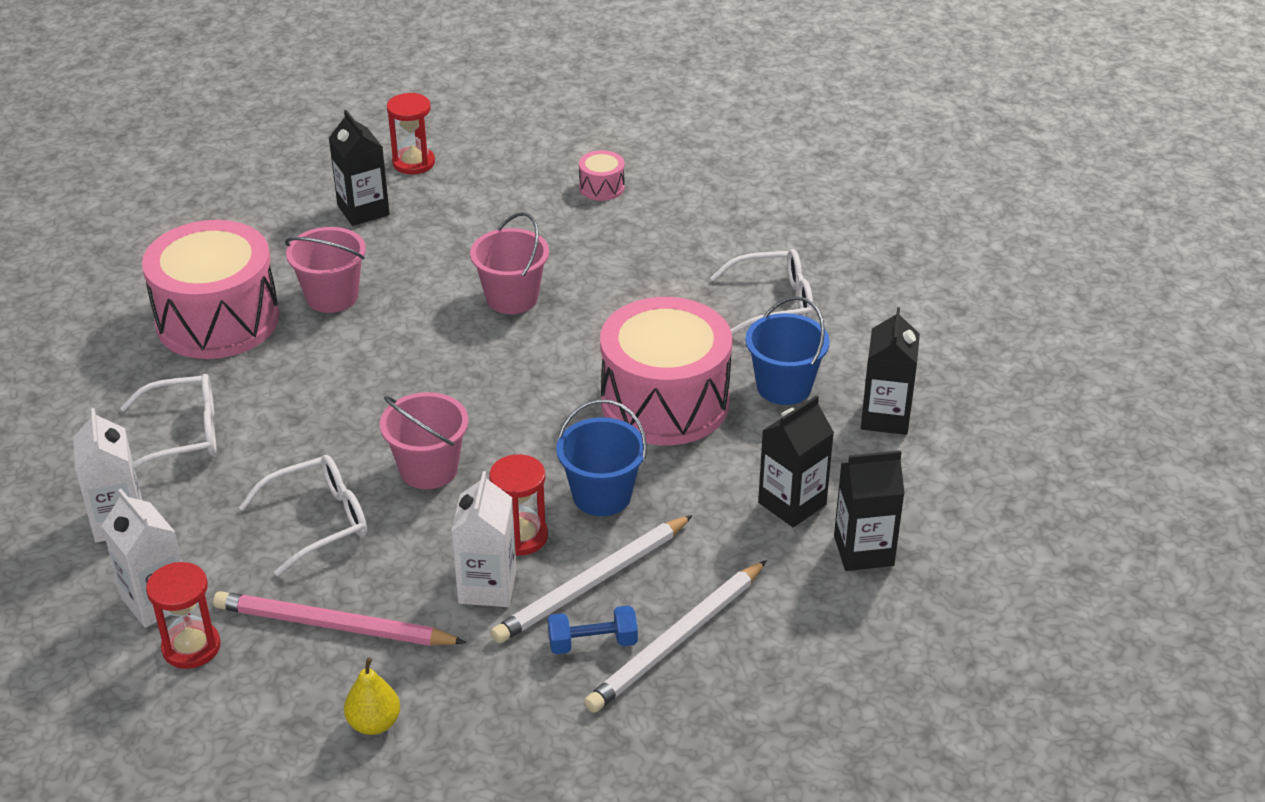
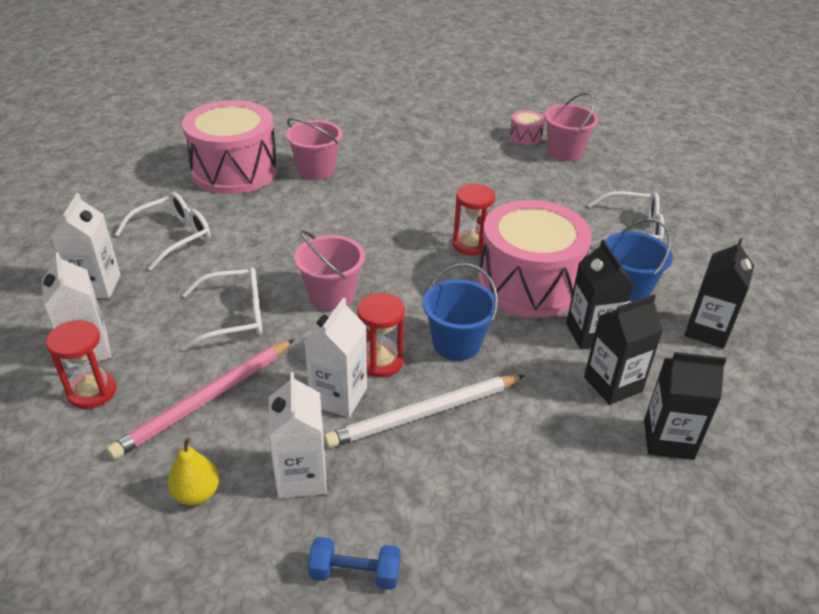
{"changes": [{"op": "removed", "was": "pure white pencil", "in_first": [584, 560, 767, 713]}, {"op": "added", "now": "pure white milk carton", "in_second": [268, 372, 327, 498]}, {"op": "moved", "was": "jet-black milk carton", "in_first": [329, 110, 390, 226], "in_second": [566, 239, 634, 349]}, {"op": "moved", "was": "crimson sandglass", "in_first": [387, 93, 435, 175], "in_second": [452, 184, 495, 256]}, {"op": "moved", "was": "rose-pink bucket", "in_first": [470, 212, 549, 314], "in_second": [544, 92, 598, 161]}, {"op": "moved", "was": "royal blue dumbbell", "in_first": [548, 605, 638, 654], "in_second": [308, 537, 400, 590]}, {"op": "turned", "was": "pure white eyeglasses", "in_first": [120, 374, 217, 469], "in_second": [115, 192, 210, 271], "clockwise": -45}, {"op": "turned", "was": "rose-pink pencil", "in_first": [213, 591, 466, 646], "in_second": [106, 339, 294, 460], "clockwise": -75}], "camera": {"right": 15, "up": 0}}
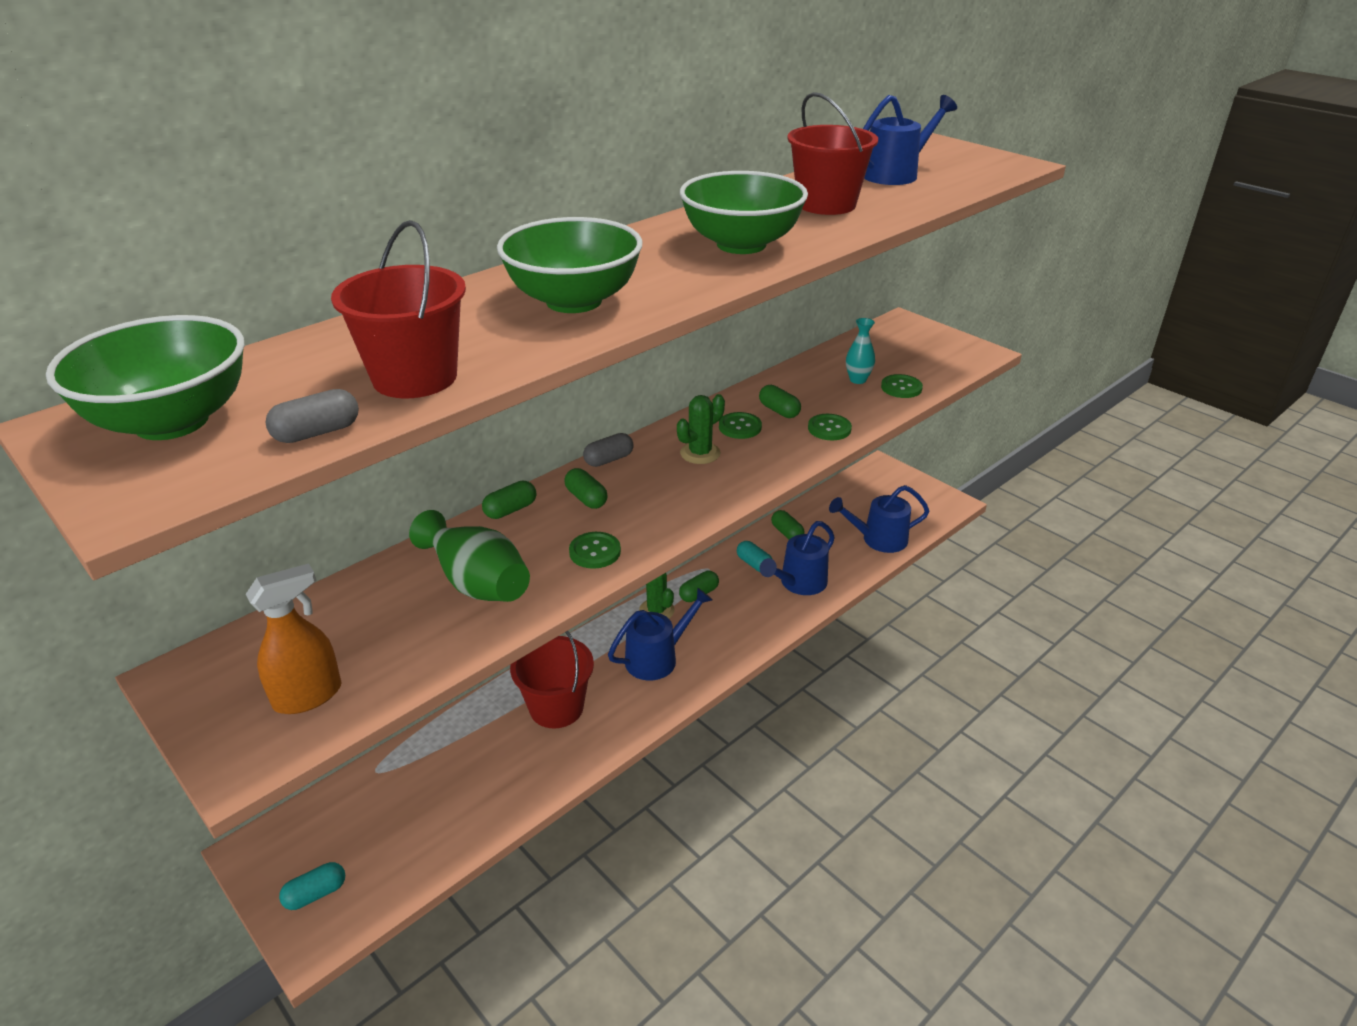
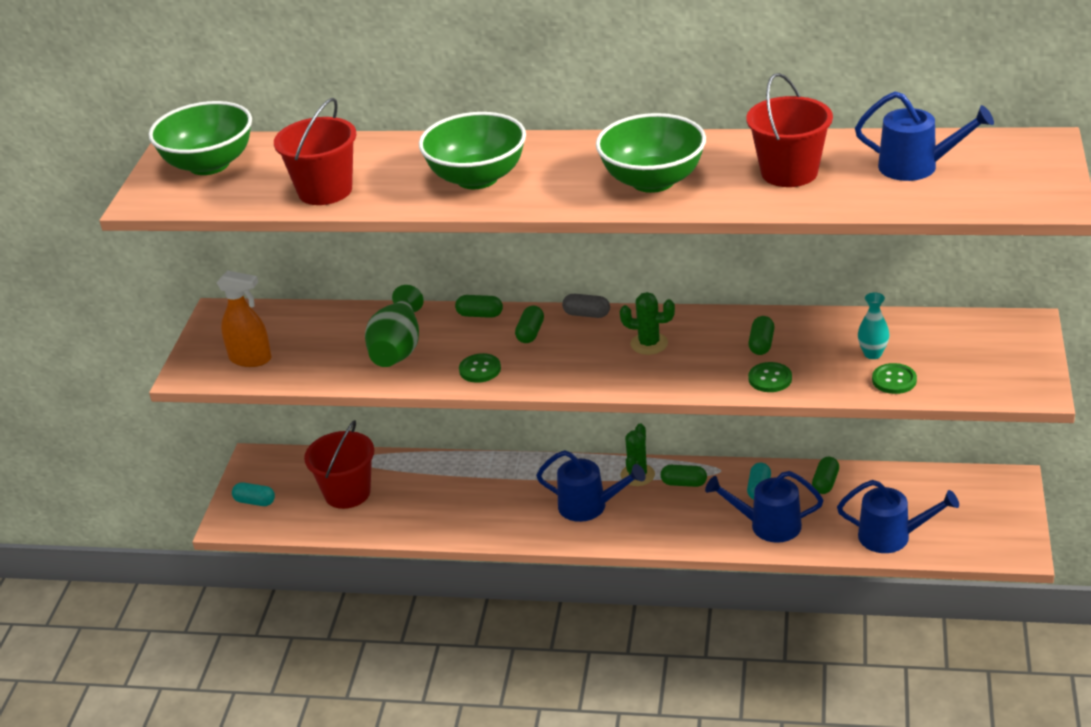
{"changes": [{"op": "removed", "was": "ash-grey pill", "in_first": [265, 389, 359, 443]}, {"op": "removed", "was": "emerald shirt button", "in_first": [719, 412, 762, 439]}, {"op": "moved", "was": "crimson bucket", "in_first": [510, 631, 594, 728], "in_second": [304, 420, 374, 509]}, {"op": "turned", "was": "royal blue watering can", "in_first": [829, 485, 929, 553], "in_second": [837, 480, 959, 553], "clockwise": 150}], "camera": {"right": 55, "up": 0}}
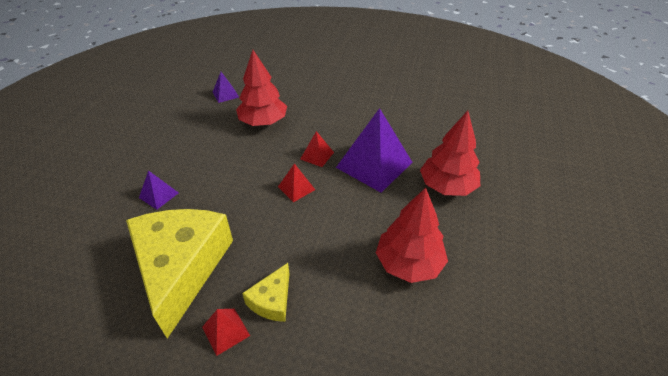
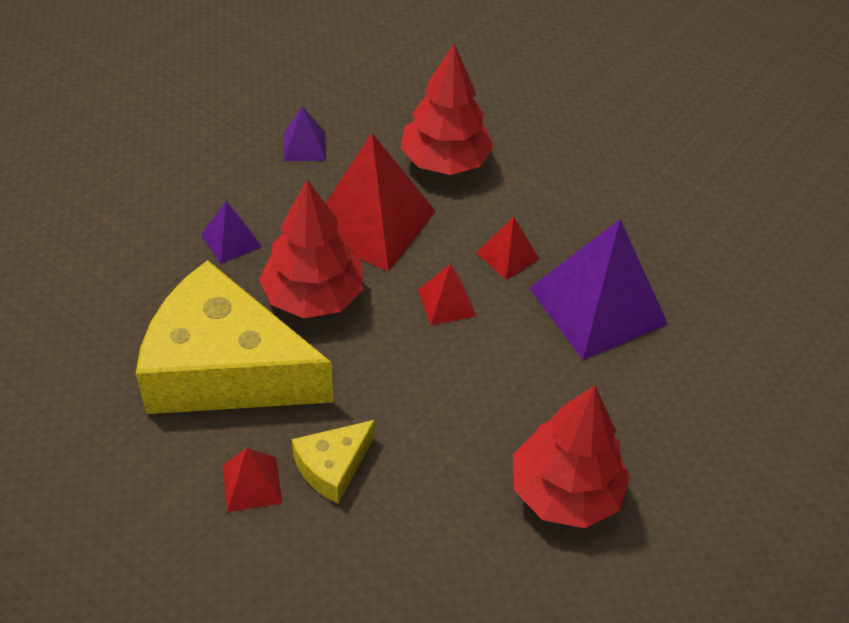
{"changes": [{"op": "added", "now": "crimson pyramid shape", "in_second": [325, 133, 435, 272]}, {"op": "moved", "was": "royal purple pyramid shape", "in_first": [213, 72, 239, 103], "in_second": [283, 106, 326, 161]}, {"op": "moved", "was": "crimson toy tree", "in_first": [420, 111, 480, 196], "in_second": [259, 180, 364, 318]}, {"op": "turned", "was": "golden cheese wedge", "in_first": [126, 209, 233, 339], "in_second": [136, 260, 333, 414], "clockwise": -90}], "camera": {"right": 20, "up": 5}}
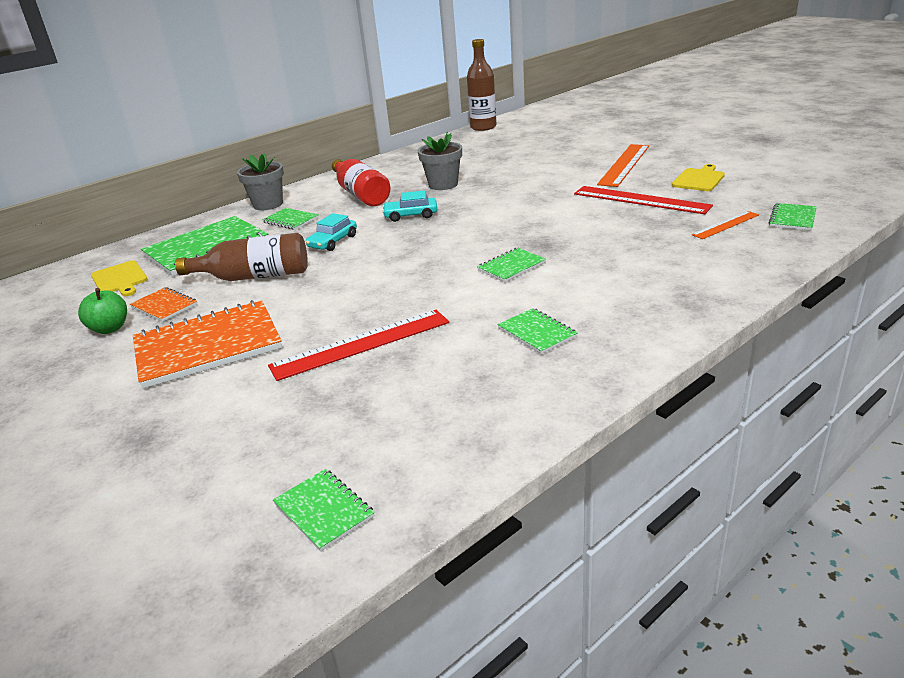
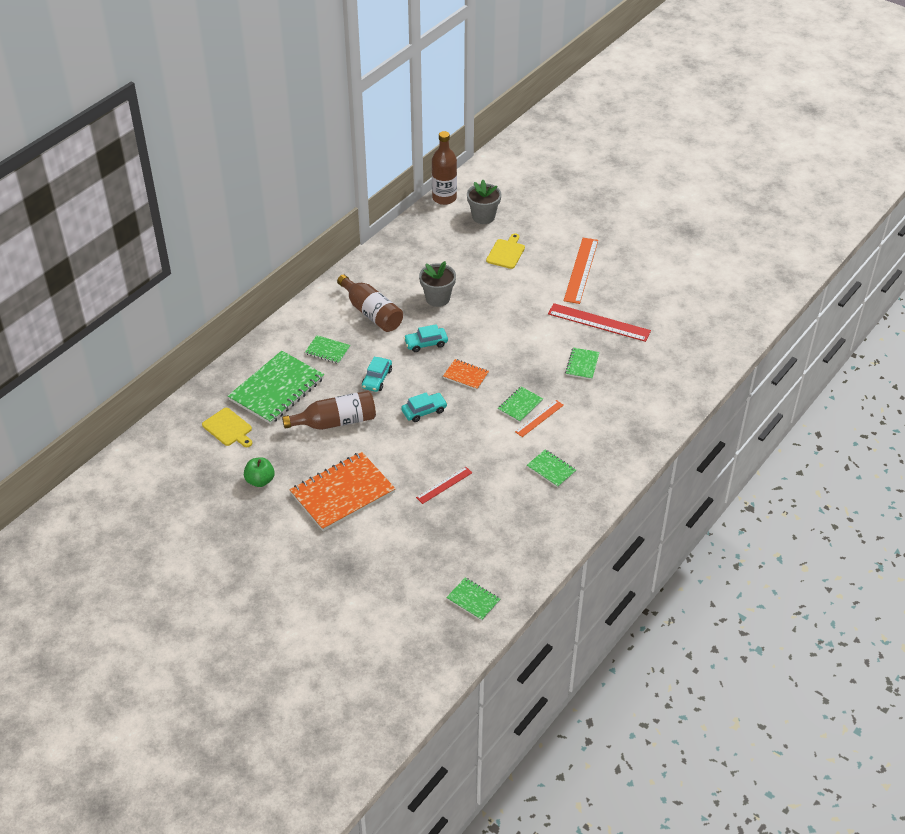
{"changes": [{"op": "added", "now": "aqua automobile", "in_second": [401, 392, 447, 422]}, {"op": "moved", "was": "bright orange notepad", "in_first": [130, 287, 197, 322], "in_second": [443, 359, 489, 390]}, {"op": "moved", "was": "ash-grey potted plant", "in_first": [237, 154, 284, 210], "in_second": [467, 180, 501, 224]}, {"op": "moved", "was": "golden chopping board", "in_first": [672, 164, 725, 191], "in_second": [486, 233, 525, 269]}, {"op": "moved", "was": "bright orange ruler", "in_first": [692, 211, 759, 239], "in_second": [515, 400, 564, 437]}, {"op": "moved", "was": "emerald notepad", "in_first": [768, 203, 817, 231], "in_second": [565, 347, 599, 380]}, {"op": "recoloured", "was": "crimson bottle", "now": "brown bottle", "in_first": [332, 159, 391, 206], "in_second": [337, 274, 403, 332]}, {"op": "resized", "was": "crimson ruler", "in_first": [268, 310, 449, 381], "in_second": [416, 467, 472, 504], "ratio": 0.56}], "camera": {"right": -15, "up": 15}}
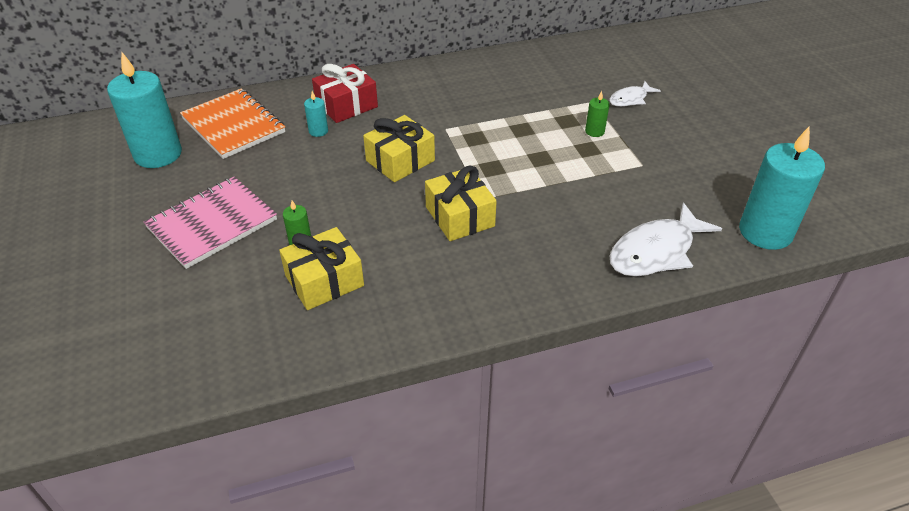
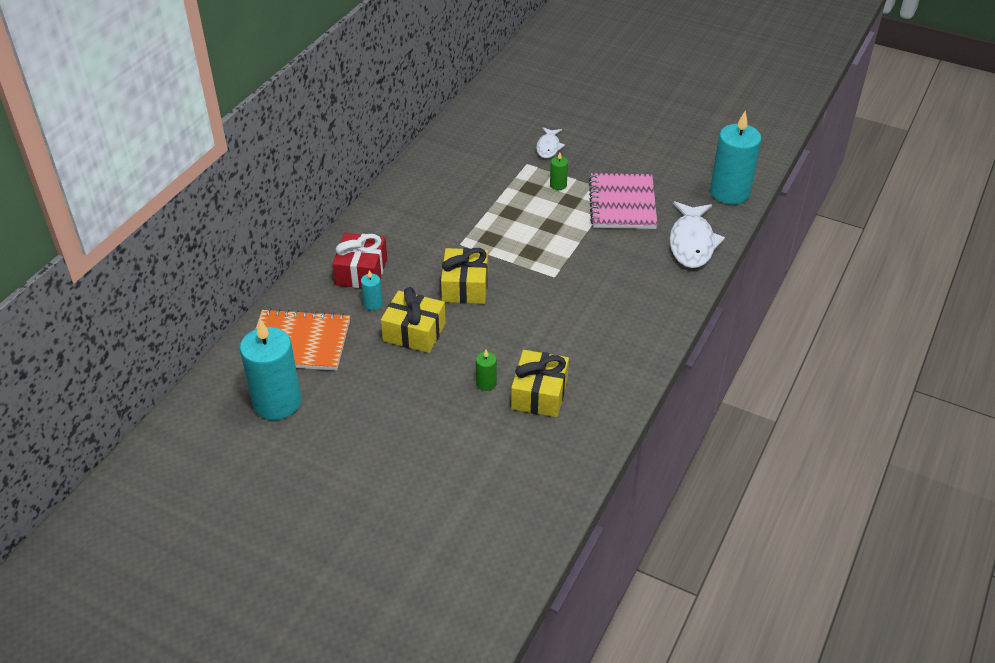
{"changes": [{"op": "moved", "was": "rose-pink notepad", "in_first": [144, 177, 277, 269], "in_second": [589, 173, 658, 229]}, {"op": "moved", "was": "golden present", "in_first": [425, 166, 497, 241], "in_second": [381, 287, 446, 353]}], "camera": {"right": -45, "up": 0}}
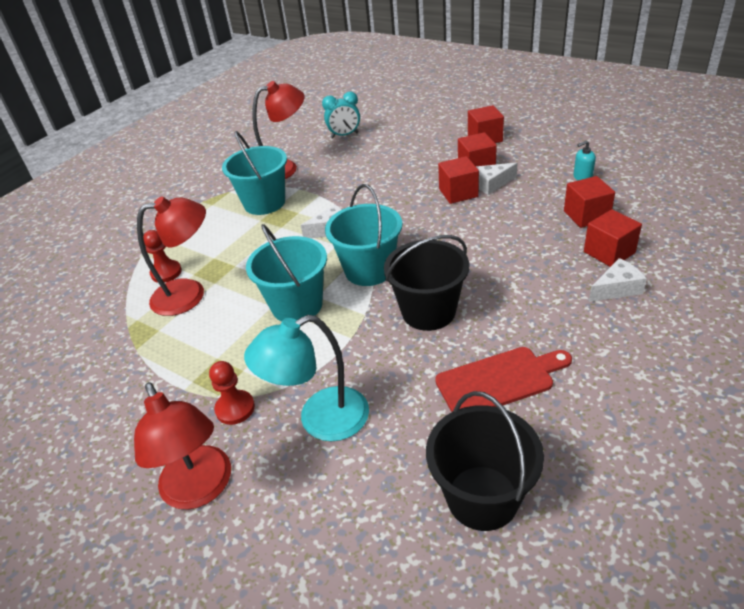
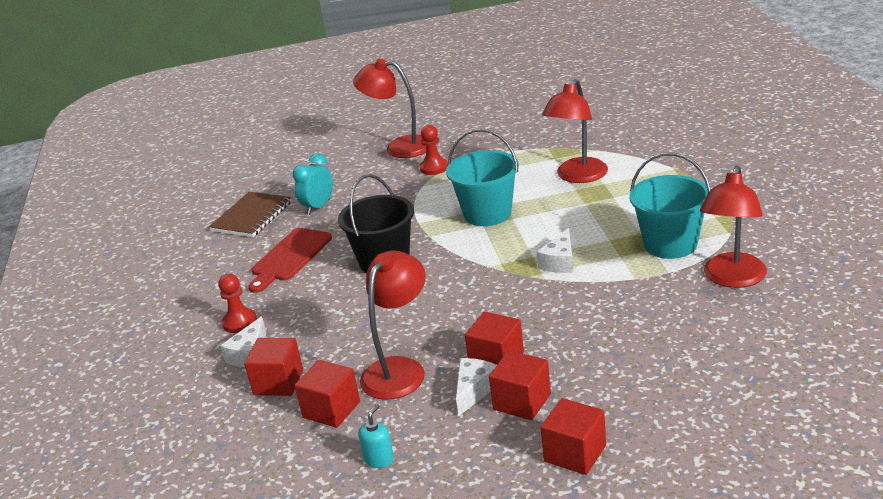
{"changes": [{"op": "removed", "was": "aqua desk lamp", "in_first": [244, 315, 369, 441]}, {"op": "removed", "was": "aqua bucket", "in_first": [325, 184, 402, 286]}, {"op": "added", "now": "crimson desk lamp", "in_second": [360, 250, 426, 400]}, {"op": "moved", "was": "crimson chess pawn", "in_first": [143, 230, 182, 283], "in_second": [219, 274, 257, 333]}, {"op": "moved", "was": "aqua clock", "in_first": [322, 92, 360, 138], "in_second": [293, 153, 333, 215]}, {"op": "replaced", "was": "jet-black bucket", "now": "brown notepad", "in_first": [426, 391, 544, 531], "in_second": [209, 192, 291, 237]}], "camera": {"right": 135, "up": -10}}
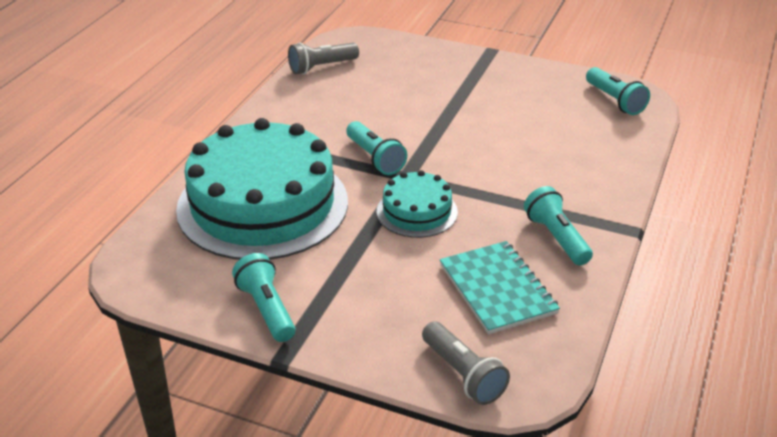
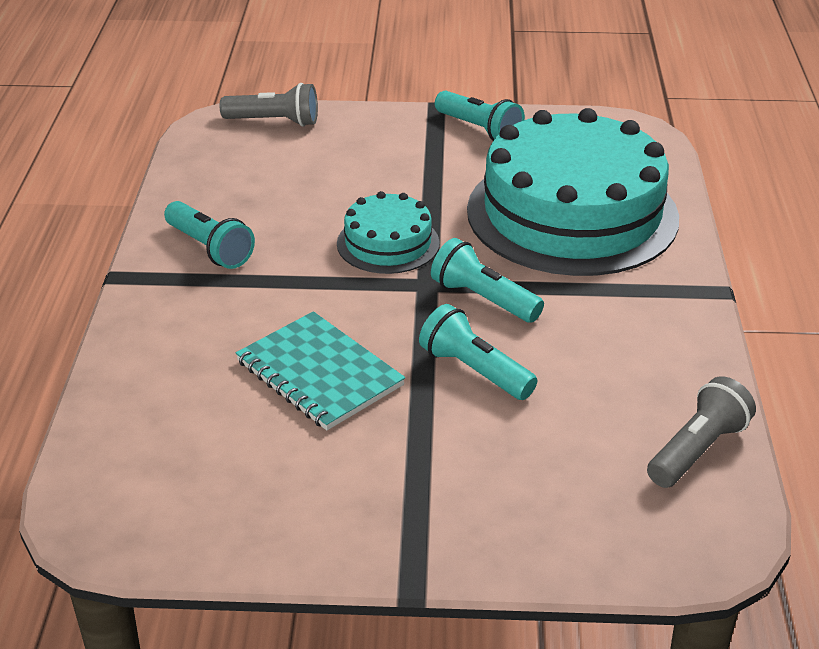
{"changes": [{"op": "moved", "was": "aqua notepad", "in_first": [440, 241, 560, 334], "in_second": [236, 311, 405, 430]}, {"op": "moved", "was": "aqua pocket torch", "in_first": [586, 67, 650, 115], "in_second": [419, 304, 538, 400]}, {"op": "turned", "was": "ash-grey pocket torch", "in_first": [422, 321, 510, 405], "in_second": [220, 83, 318, 127], "clockwise": 150}], "camera": {"right": 160, "up": 0}}
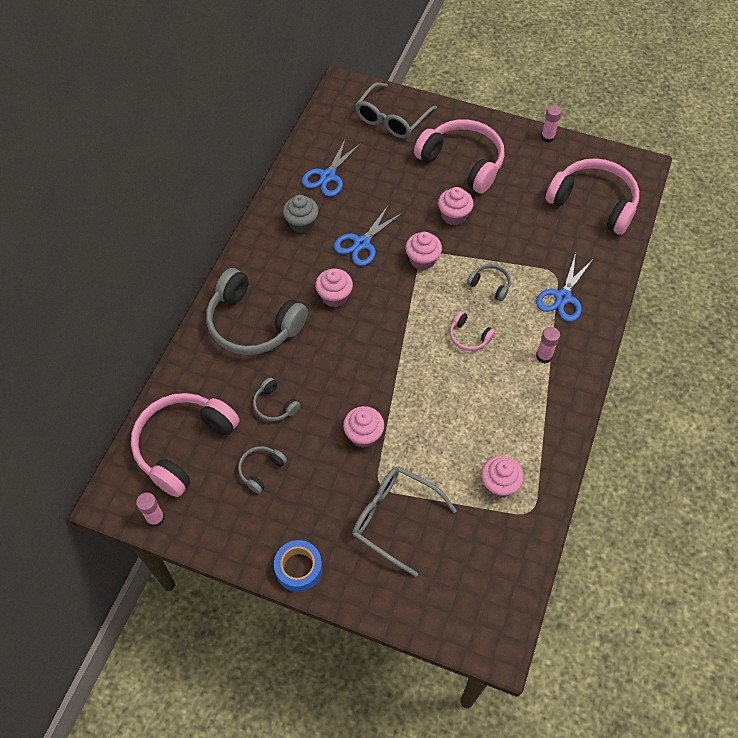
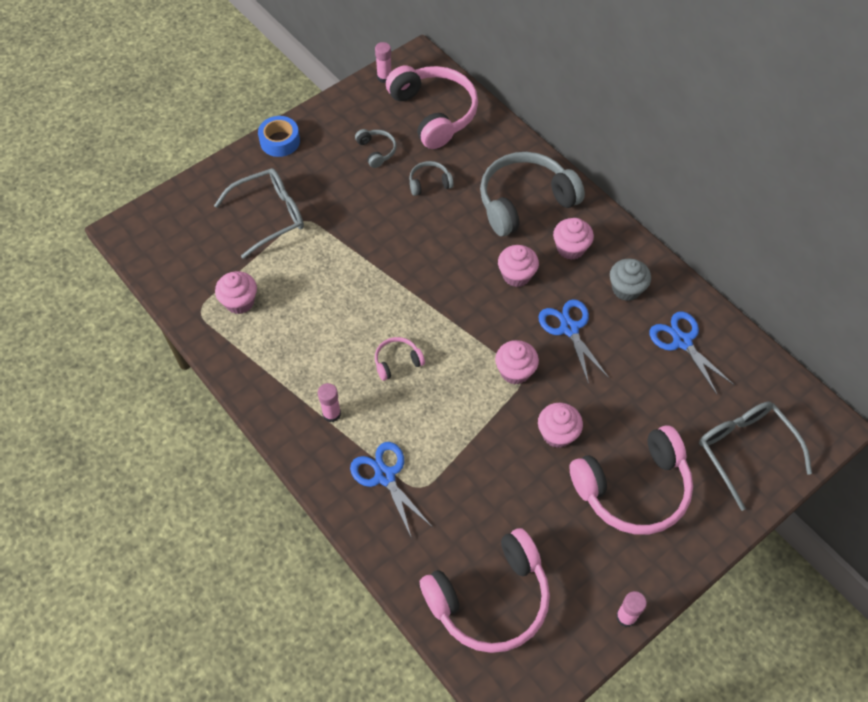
{"changes": [{"op": "removed", "was": "ash-grey headset", "in_first": [467, 264, 511, 301]}, {"op": "moved", "was": "rose-pink cupcake", "in_first": [343, 406, 384, 448], "in_second": [553, 218, 594, 260]}], "camera": {"right": 120, "up": 0}}
